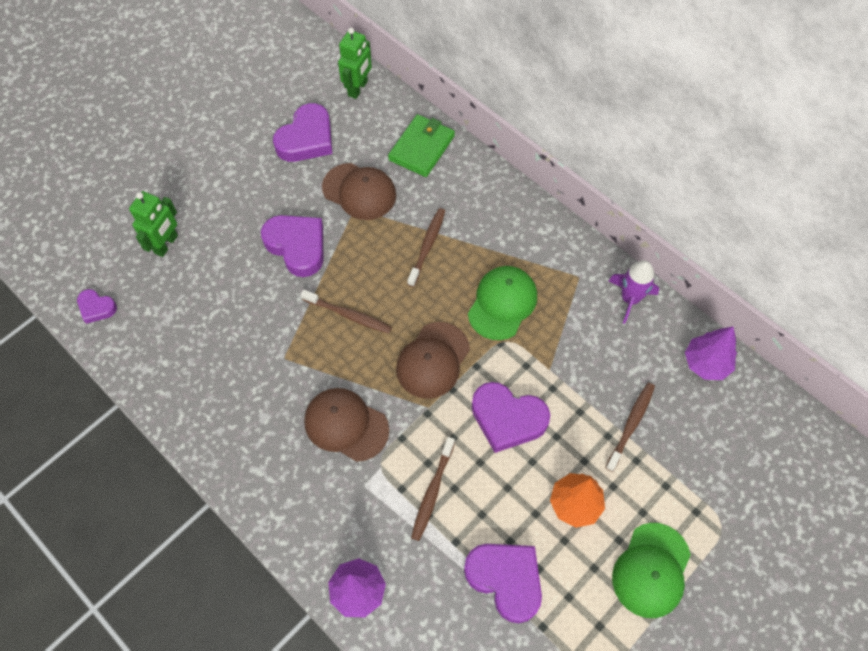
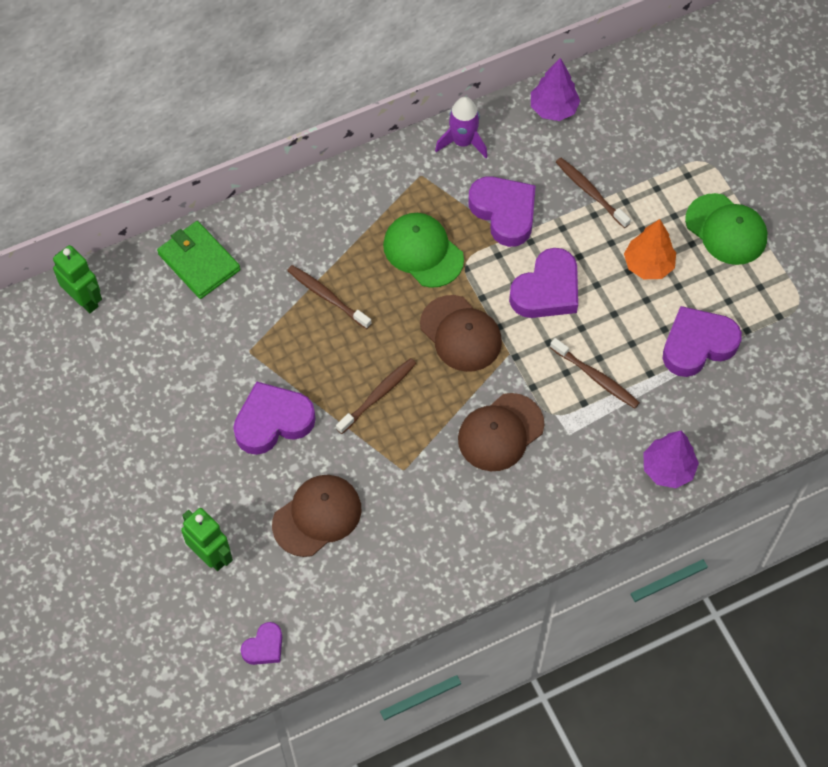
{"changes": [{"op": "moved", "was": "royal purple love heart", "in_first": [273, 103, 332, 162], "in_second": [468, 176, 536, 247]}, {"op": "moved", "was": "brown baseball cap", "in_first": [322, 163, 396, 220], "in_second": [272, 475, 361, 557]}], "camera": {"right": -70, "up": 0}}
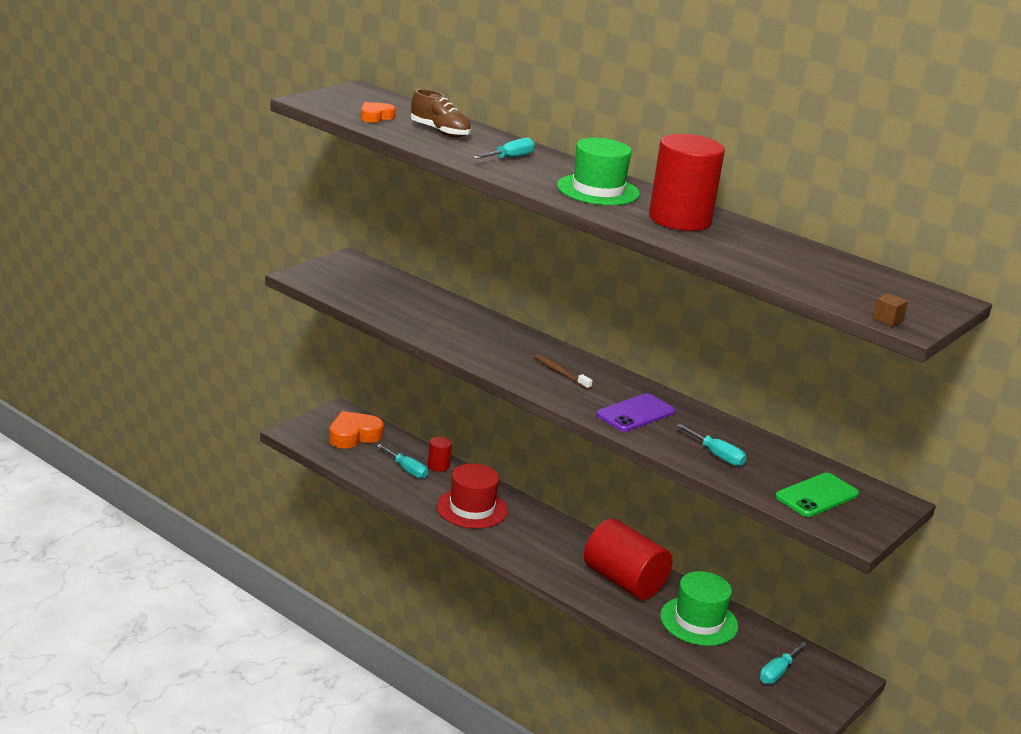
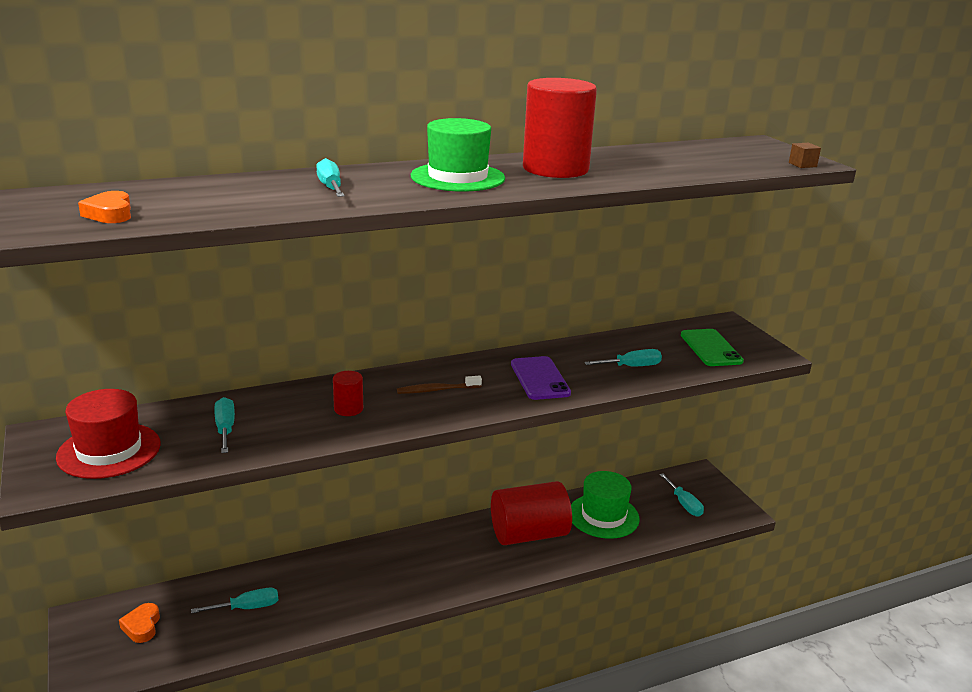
{"changes": [{"op": "removed", "was": "brown lace-up shoe", "in_first": [411, 89, 471, 137]}, {"op": "added", "now": "aqua flat screwdriver", "in_second": [214, 397, 235, 453]}, {"op": "moved", "was": "crimson cylinder", "in_first": [428, 437, 452, 472], "in_second": [333, 371, 363, 416]}, {"op": "moved", "was": "crimson hat", "in_first": [437, 463, 508, 529], "in_second": [56, 389, 161, 479]}, {"op": "resized", "was": "bright orange love heart", "in_first": [329, 411, 384, 449], "in_second": [119, 603, 160, 643], "ratio": 0.6}], "camera": {"right": -60, "up": 0}}
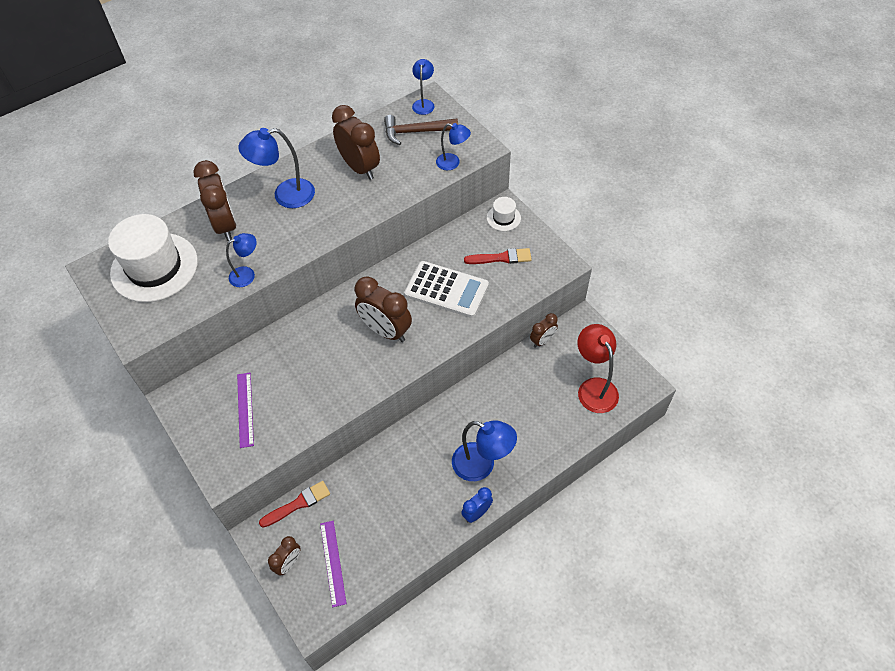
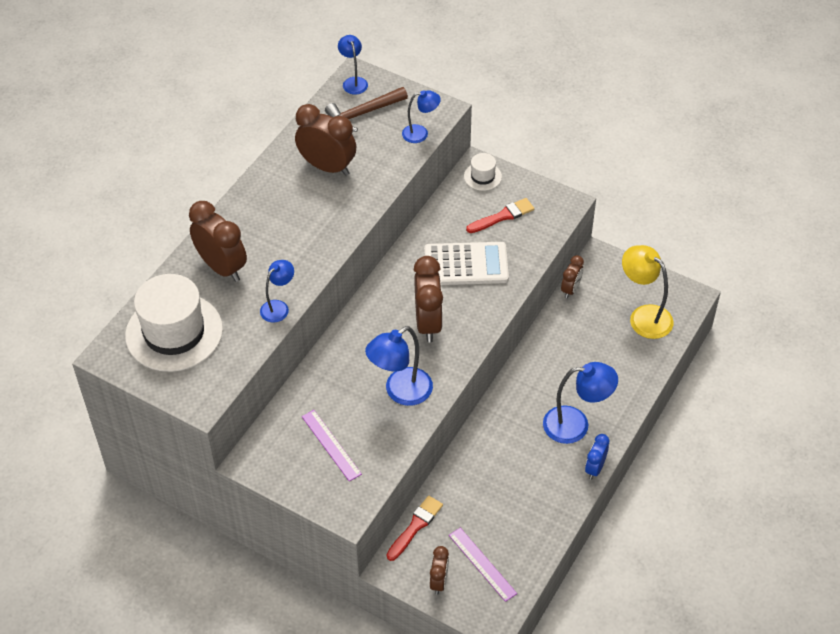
{"changes": [{"op": "moved", "was": "royal blue desk lamp", "in_first": [238, 128, 315, 208], "in_second": [365, 326, 433, 406]}, {"op": "recoloured", "was": "crimson desk lamp", "now": "golden desk lamp", "in_first": [578, 324, 619, 413], "in_second": [622, 245, 674, 339]}, {"op": "turned", "was": "brown clock", "in_first": [354, 276, 412, 342], "in_second": [414, 256, 443, 343], "clockwise": -105}], "camera": {"right": -25, "up": -5}}
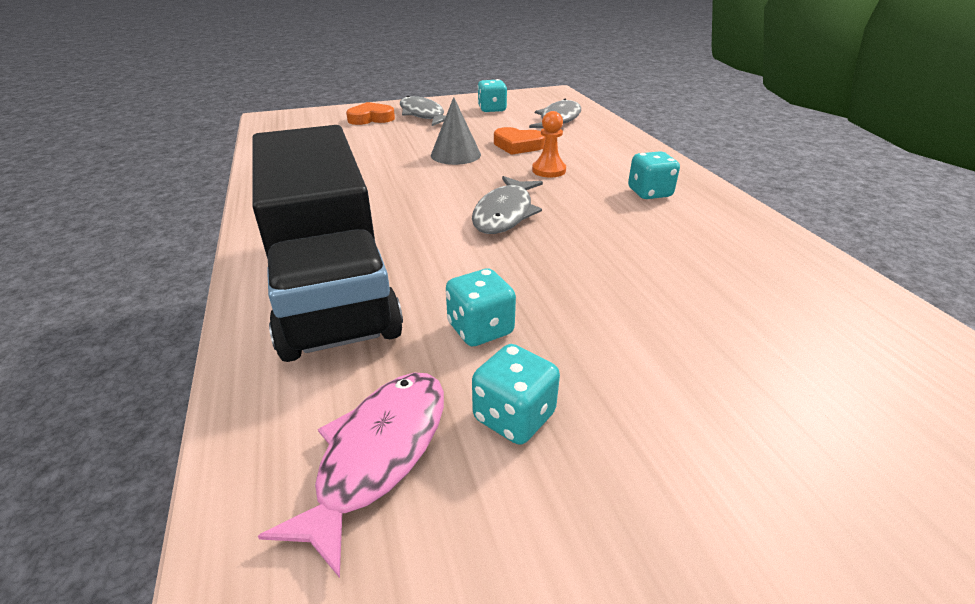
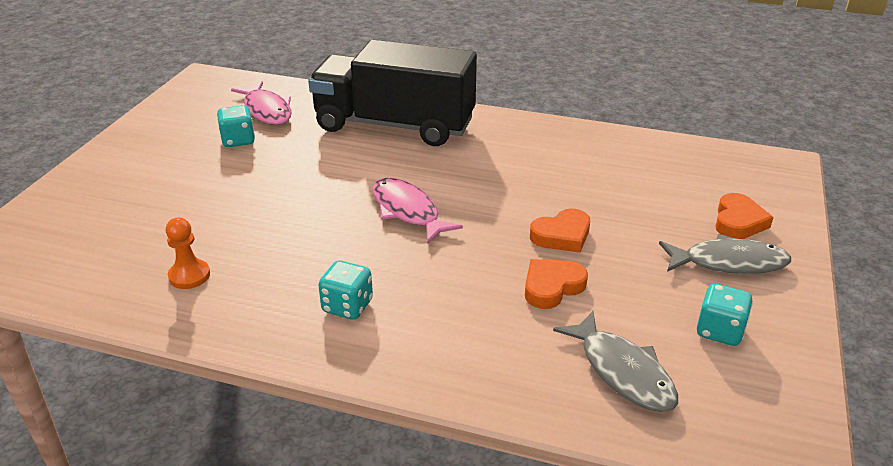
{"changes": [{"op": "removed", "was": "aqua dice", "in_first": [446, 269, 516, 346]}, {"op": "moved", "was": "bright orange chess pawn", "in_first": [532, 111, 566, 178], "in_second": [166, 217, 210, 289]}, {"op": "replaced", "was": "ash-grey cone shape", "now": "bright orange love heart", "in_first": [431, 97, 481, 165], "in_second": [530, 208, 590, 253]}, {"op": "recoloured", "was": "ash-grey toy fish", "now": "rose-pink toy fish", "in_first": [472, 176, 543, 234], "in_second": [372, 178, 463, 244]}], "camera": {"right": 125, "up": 0}}
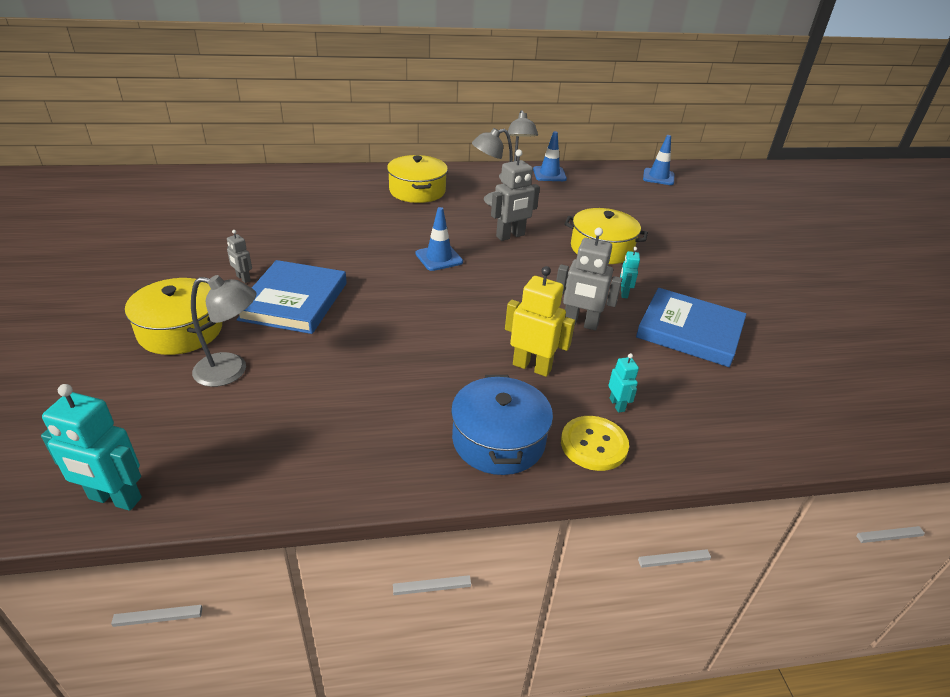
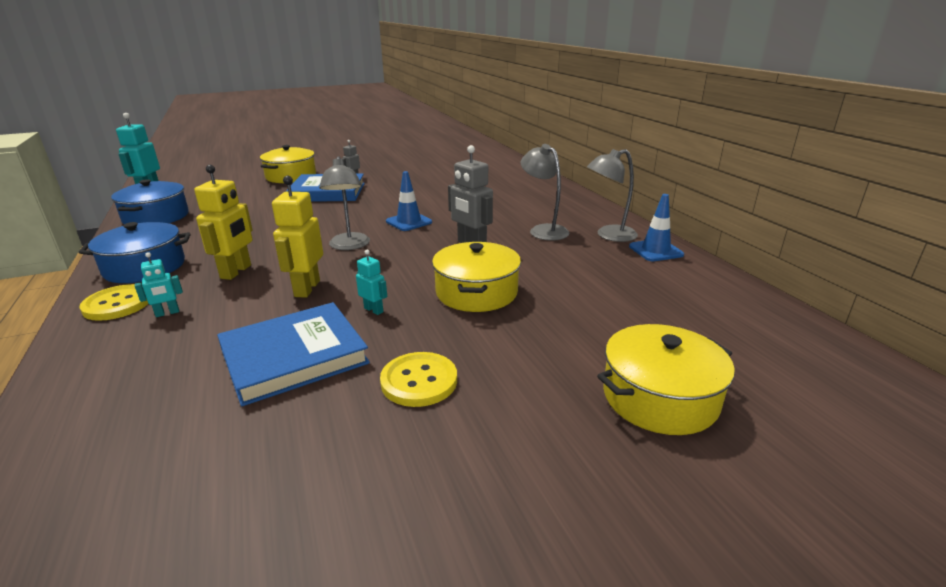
{"changes": [{"op": "removed", "was": "royal blue traffic cone", "in_first": [643, 135, 674, 185]}, {"op": "added", "now": "royal blue stockpot", "in_second": [111, 179, 189, 224]}, {"op": "added", "now": "golden shirt button", "in_second": [380, 352, 457, 407]}, {"op": "moved", "was": "ash-grey desk lamp", "in_first": [191, 275, 256, 387], "in_second": [319, 156, 370, 250]}, {"op": "moved", "was": "golden stockpot", "in_first": [387, 155, 448, 203], "in_second": [597, 324, 735, 435]}, {"op": "recoloured", "was": "ash-grey robot figure", "now": "golden robot figure", "in_first": [556, 227, 622, 331], "in_second": [272, 176, 323, 298]}, {"op": "turned", "was": "aqua robot figure", "in_first": [620, 247, 640, 299], "in_second": [356, 250, 387, 315], "clockwise": 45}, {"op": "turned", "was": "royal blue hardcover", "in_first": [636, 288, 746, 367], "in_second": [217, 302, 370, 406], "clockwise": 45}], "camera": {"right": 80, "up": -10}}
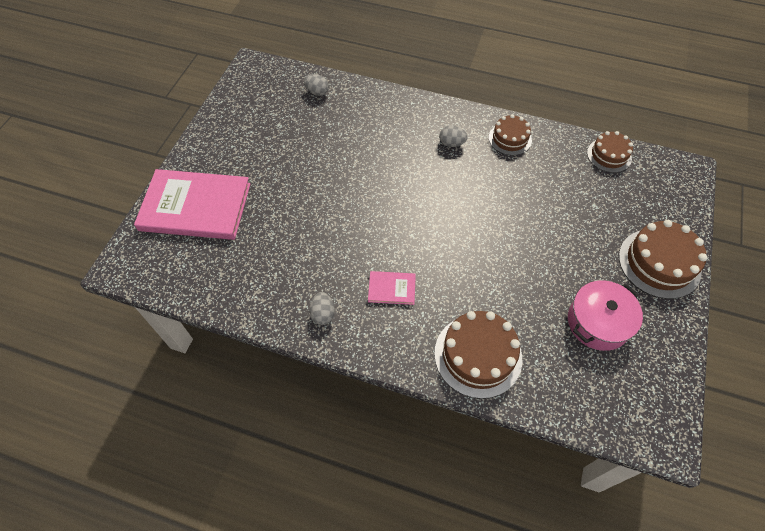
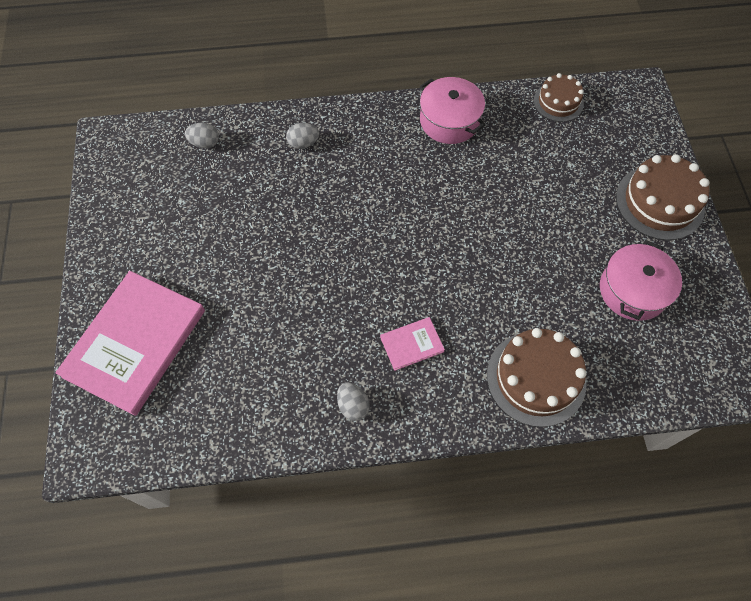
{"changes": [{"op": "moved", "was": "ash-grey egg", "in_first": [439, 125, 468, 147], "in_second": [286, 123, 319, 149]}, {"op": "replaced", "was": "brown layer cake", "now": "rose-pink stockpot", "in_first": [489, 114, 532, 156], "in_second": [420, 77, 485, 144]}, {"op": "turned", "was": "rose-pink hardcover", "in_first": [134, 169, 251, 240], "in_second": [55, 271, 205, 416], "clockwise": -45}], "camera": {"right": -25, "up": 5}}
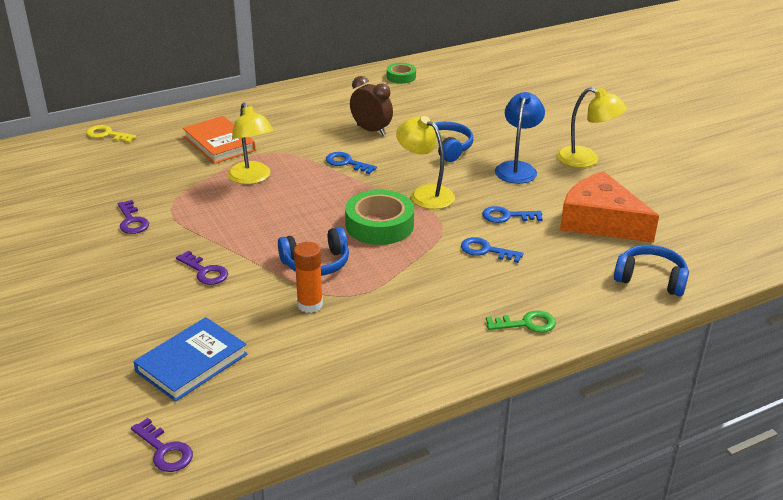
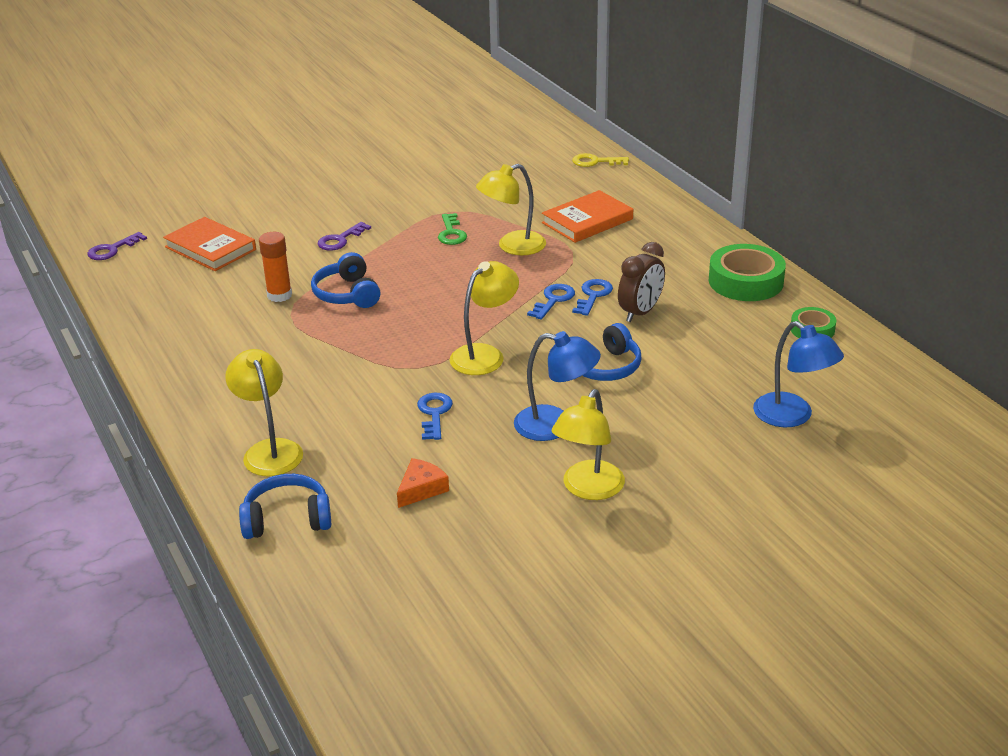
{"changes": [{"op": "removed", "was": "royal purple latchkey", "in_first": [118, 200, 149, 234]}, {"op": "added", "now": "golden desk lamp", "in_second": [225, 349, 303, 476]}, {"op": "added", "now": "royal blue desk lamp", "in_second": [753, 321, 844, 427]}, {"op": "moved", "was": "emerald roll of tape", "in_first": [345, 190, 414, 245], "in_second": [709, 244, 786, 301]}, {"op": "moved", "was": "royal blue latchkey", "in_first": [461, 237, 523, 263], "in_second": [572, 279, 613, 316]}, {"op": "moved", "was": "emerald latchkey", "in_first": [486, 310, 556, 333], "in_second": [438, 213, 467, 245]}, {"op": "recoloured", "was": "royal blue hardcover", "now": "bright orange hardcover", "in_first": [133, 317, 247, 402], "in_second": [163, 217, 256, 271]}, {"op": "turned", "was": "golden latchkey", "in_first": [86, 125, 136, 143], "in_second": [572, 153, 629, 167], "clockwise": -105}, {"op": "turned", "was": "royal blue headset", "in_first": [614, 245, 689, 297], "in_second": [239, 474, 331, 539], "clockwise": -120}, {"op": "resized", "was": "bright orange cheese wedge", "in_first": [560, 171, 659, 243], "in_second": [397, 458, 449, 508], "ratio": 0.45}], "camera": {"right": 90, "up": 0}}
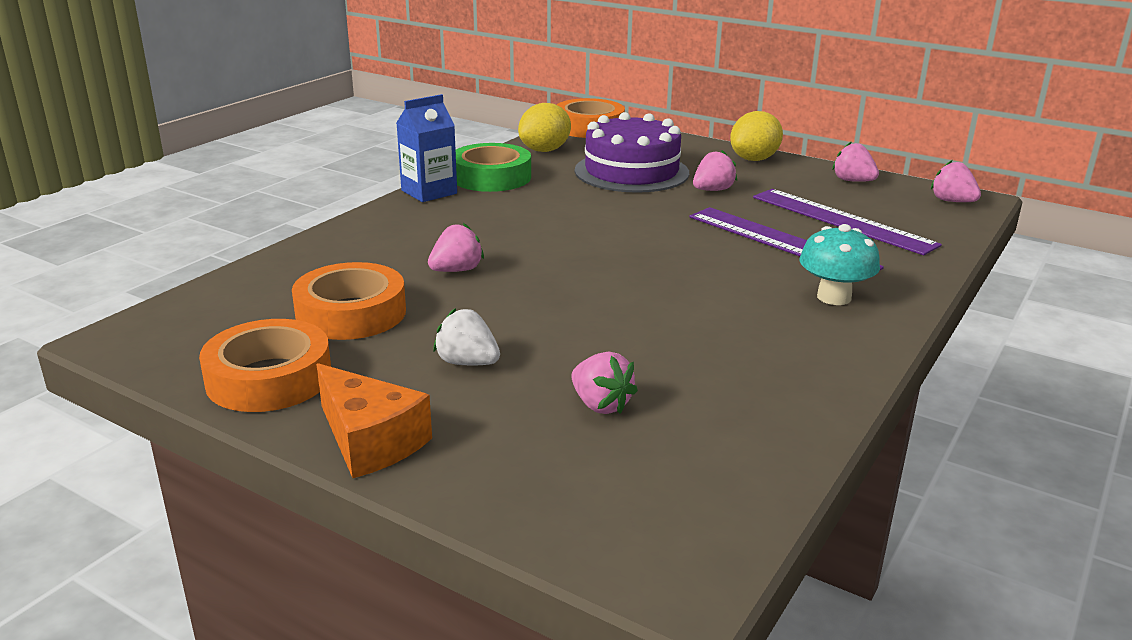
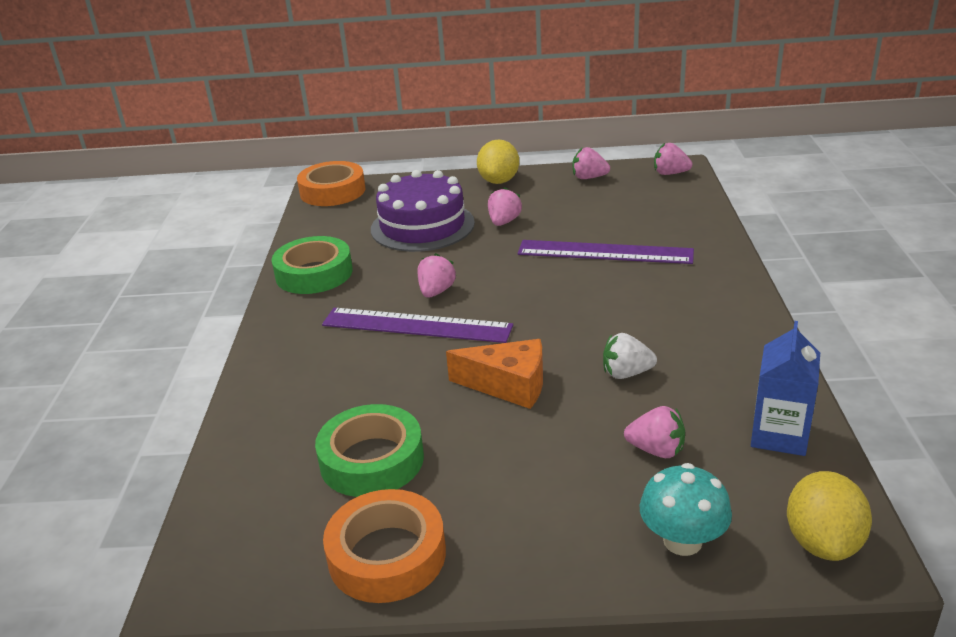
{"changes": [{"op": "moved", "was": "bright orange cheese wedge", "in_first": [316, 363, 432, 478], "in_second": [446, 339, 543, 409]}, {"op": "moved", "was": "royal blue milk carton", "in_first": [396, 94, 457, 202], "in_second": [751, 321, 820, 456]}, {"op": "moved", "was": "rose-pink toy strawberry", "in_first": [428, 223, 484, 272], "in_second": [417, 253, 456, 298]}, {"op": "moved", "was": "pure white toy strawberry", "in_first": [433, 308, 500, 365], "in_second": [603, 333, 657, 379]}, {"op": "moved", "was": "golden citrus fruit", "in_first": [518, 103, 571, 152], "in_second": [787, 471, 872, 561]}, {"op": "moved", "was": "royal purple ruler", "in_first": [753, 189, 942, 255], "in_second": [322, 308, 513, 343]}, {"op": "moved", "was": "aqua mushroom", "in_first": [800, 224, 880, 305], "in_second": [639, 463, 732, 556]}, {"op": "recoloured", "was": "bright orange roll of tape", "now": "emerald roll of tape", "in_first": [292, 262, 406, 340], "in_second": [315, 404, 424, 497]}], "camera": {"right": -30, "up": 5}}
